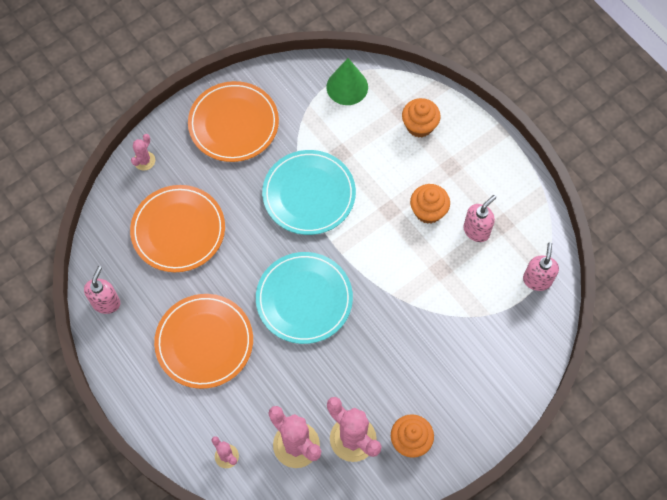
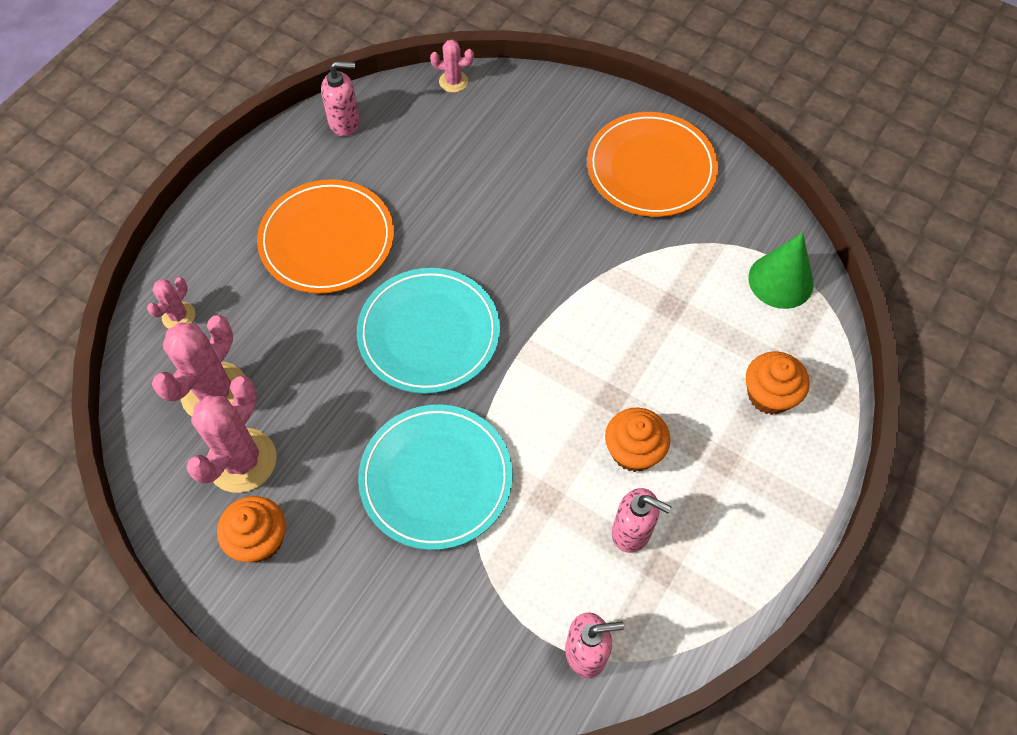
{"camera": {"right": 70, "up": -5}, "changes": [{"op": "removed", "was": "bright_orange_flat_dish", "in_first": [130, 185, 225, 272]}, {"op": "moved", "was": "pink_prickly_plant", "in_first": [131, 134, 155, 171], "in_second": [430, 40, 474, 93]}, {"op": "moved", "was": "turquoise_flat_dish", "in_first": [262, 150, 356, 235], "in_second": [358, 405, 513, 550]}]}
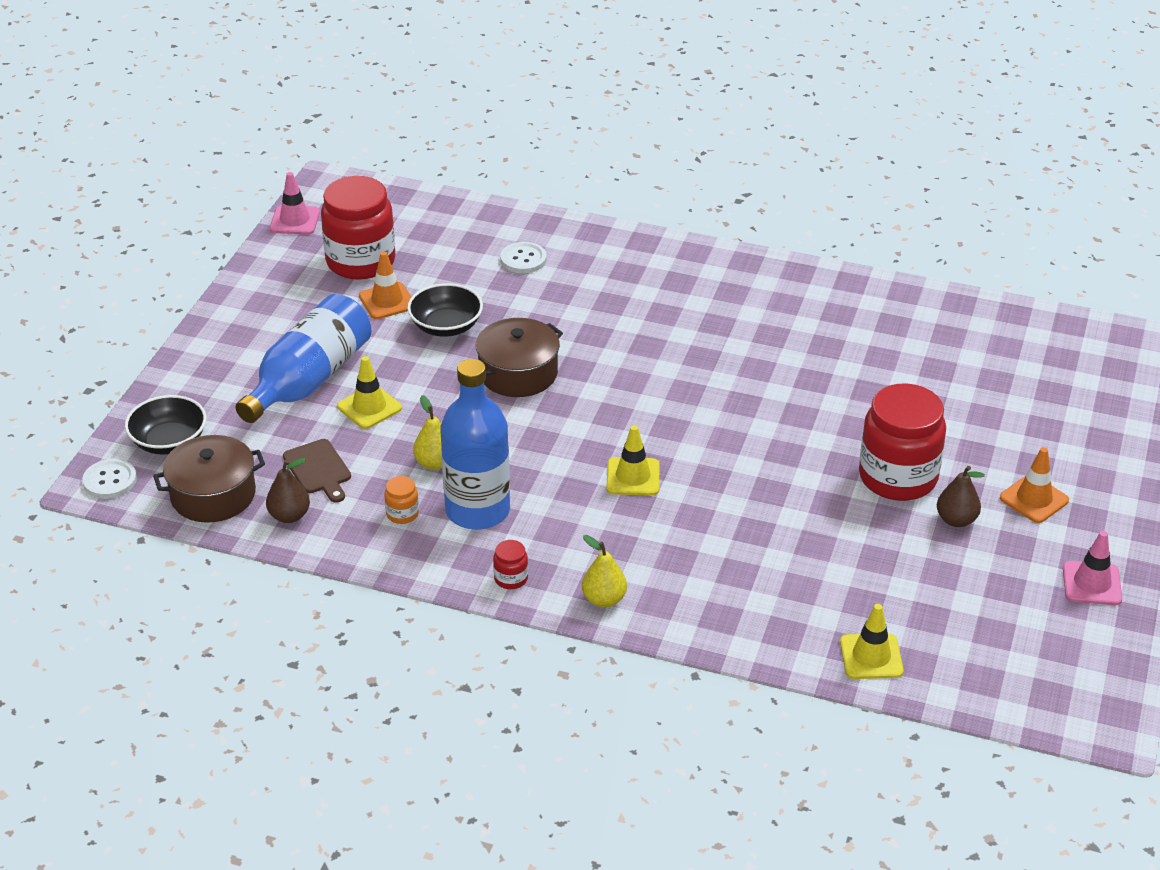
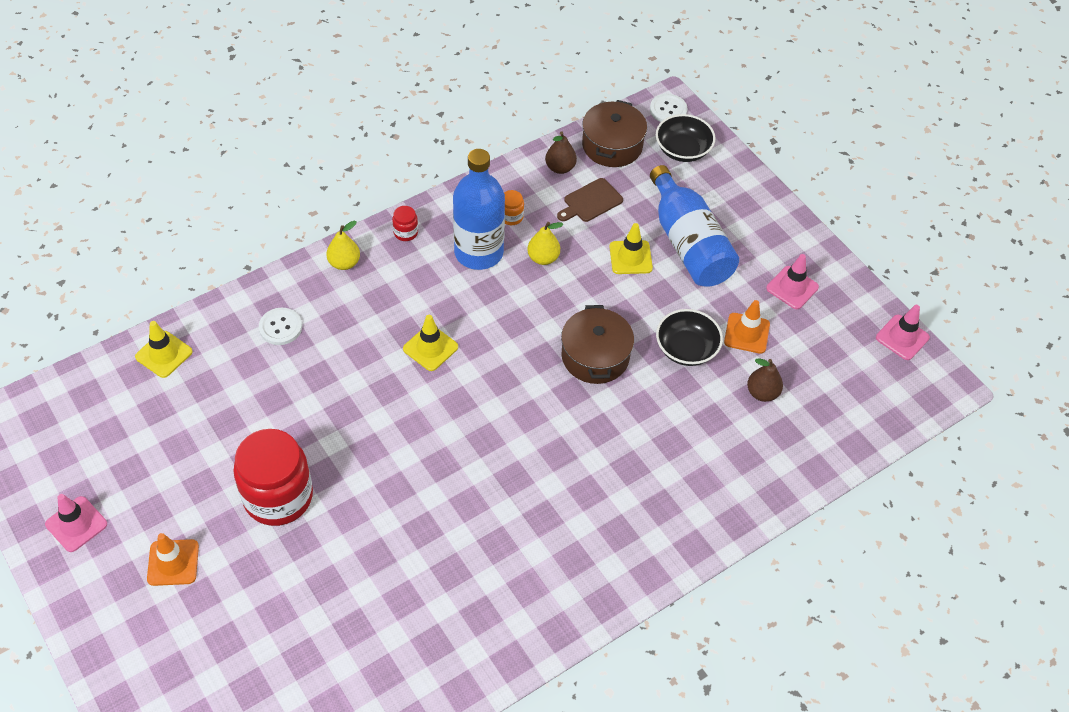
{"camera": {"right": 125, "up": 15}, "changes": [{"op": "removed", "was": "crimson_preserve_jar", "in_first": [321, 176, 396, 280]}, {"op": "added", "now": "pink_safety_cone", "in_second": [766, 254, 819, 309]}, {"op": "moved", "was": "pure_white_sewing_button", "in_first": [500, 242, 547, 273], "in_second": [259, 308, 302, 345]}, {"op": "moved", "was": "dark_brown_pear", "in_first": [937, 466, 985, 527], "in_second": [747, 358, 783, 402]}, {"op": "turned", "was": "dark_brown_cutting_board", "in_first": [283, 439, 351, 503], "in_second": [557, 178, 623, 222], "clockwise": -45}]}
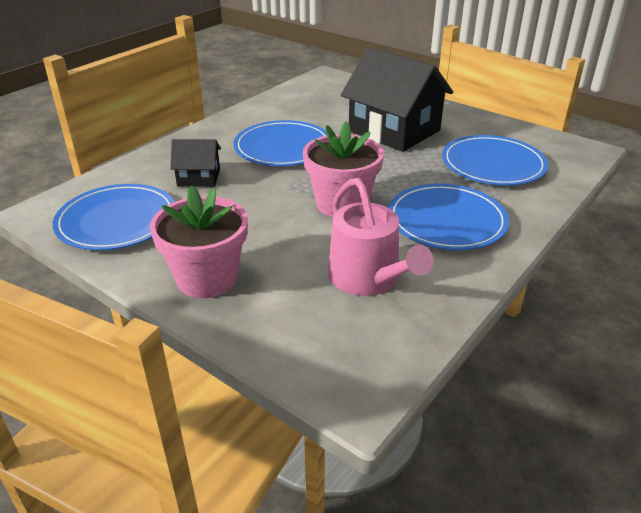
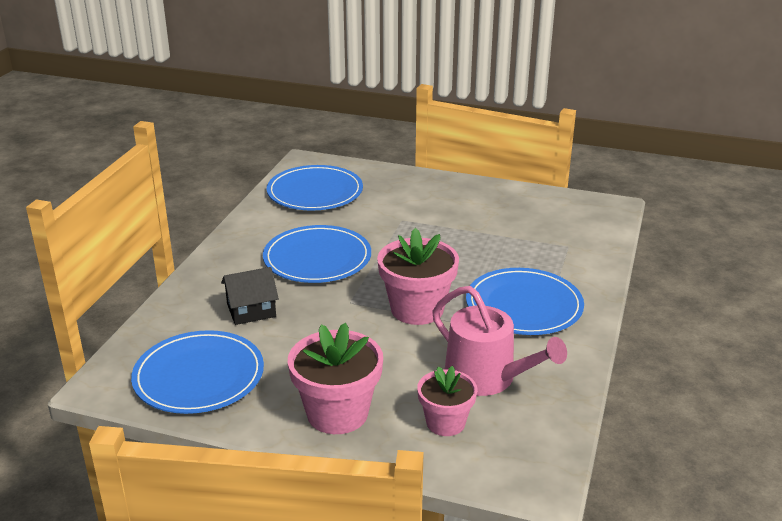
{"camera": {"right": -20, "up": -5}, "changes": [{"op": "removed", "was": "ebony_house", "in_first": [341, 47, 453, 152]}, {"op": "added", "now": "pink_plant_pot", "in_second": [417, 366, 477, 436]}, {"op": "moved", "was": "royal_blue_flat_dish", "in_first": [442, 135, 548, 185], "in_second": [267, 165, 363, 211]}]}
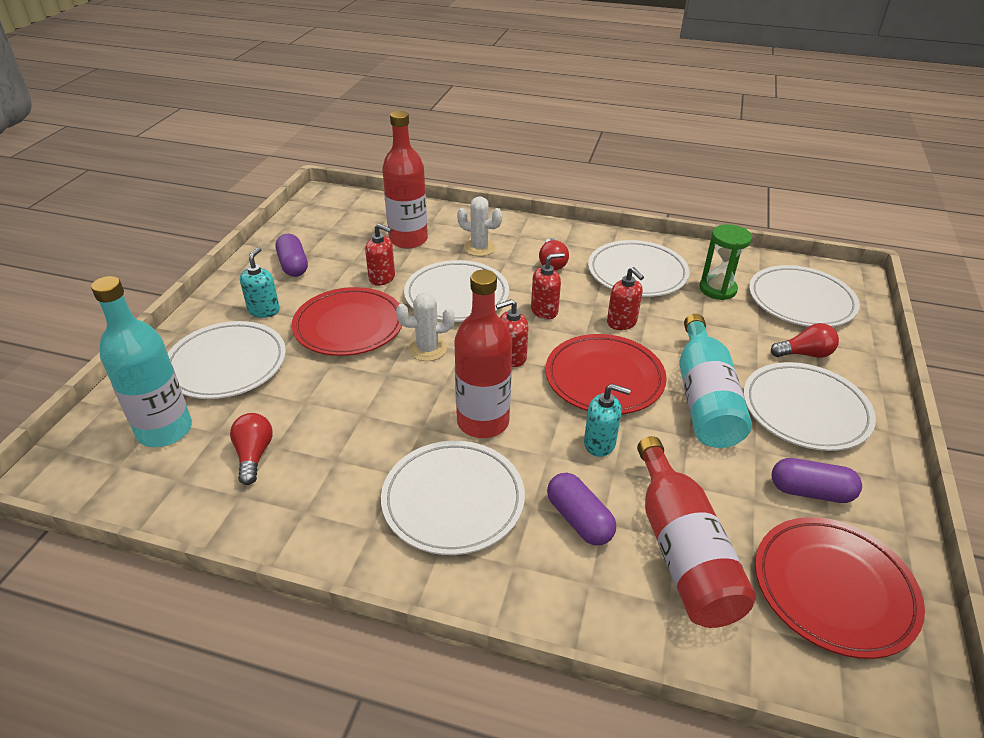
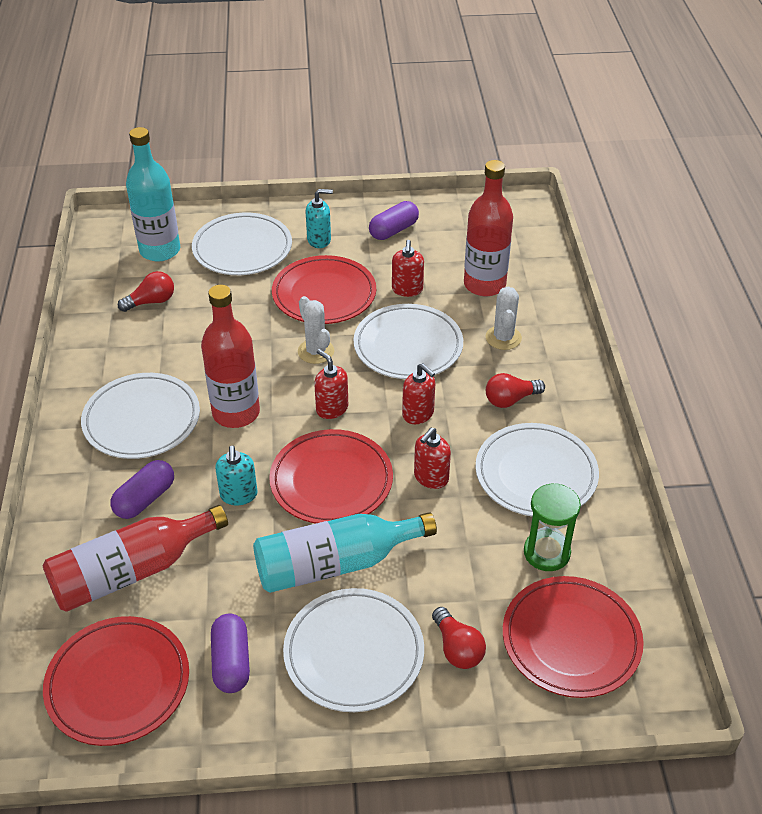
{"camera": {"right": 70, "up": 5}, "changes": [{"op": "recoloured", "was": "pure_white_flat_dish", "now": "crimson_flat_dish", "in_first": [749, 265, 860, 327], "in_second": [503, 576, 644, 698]}]}
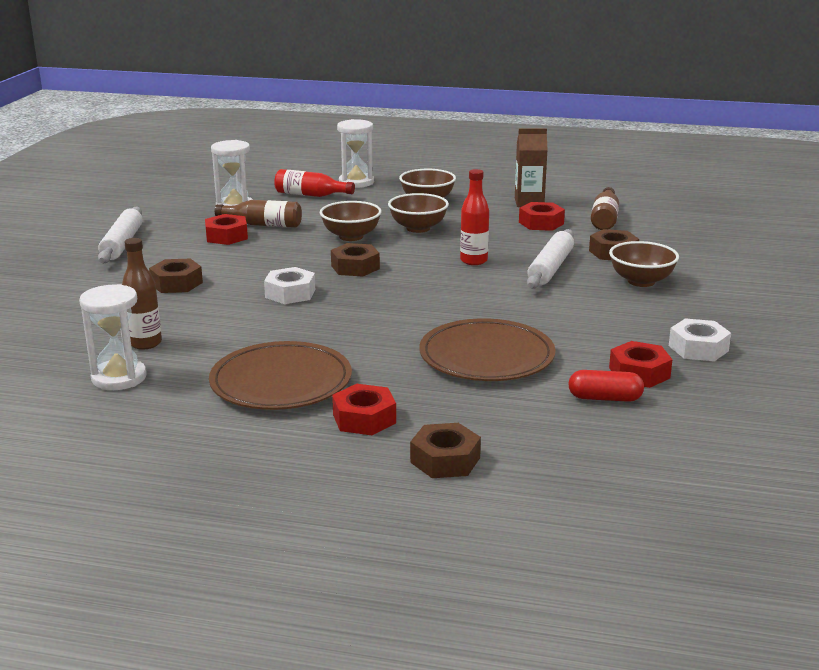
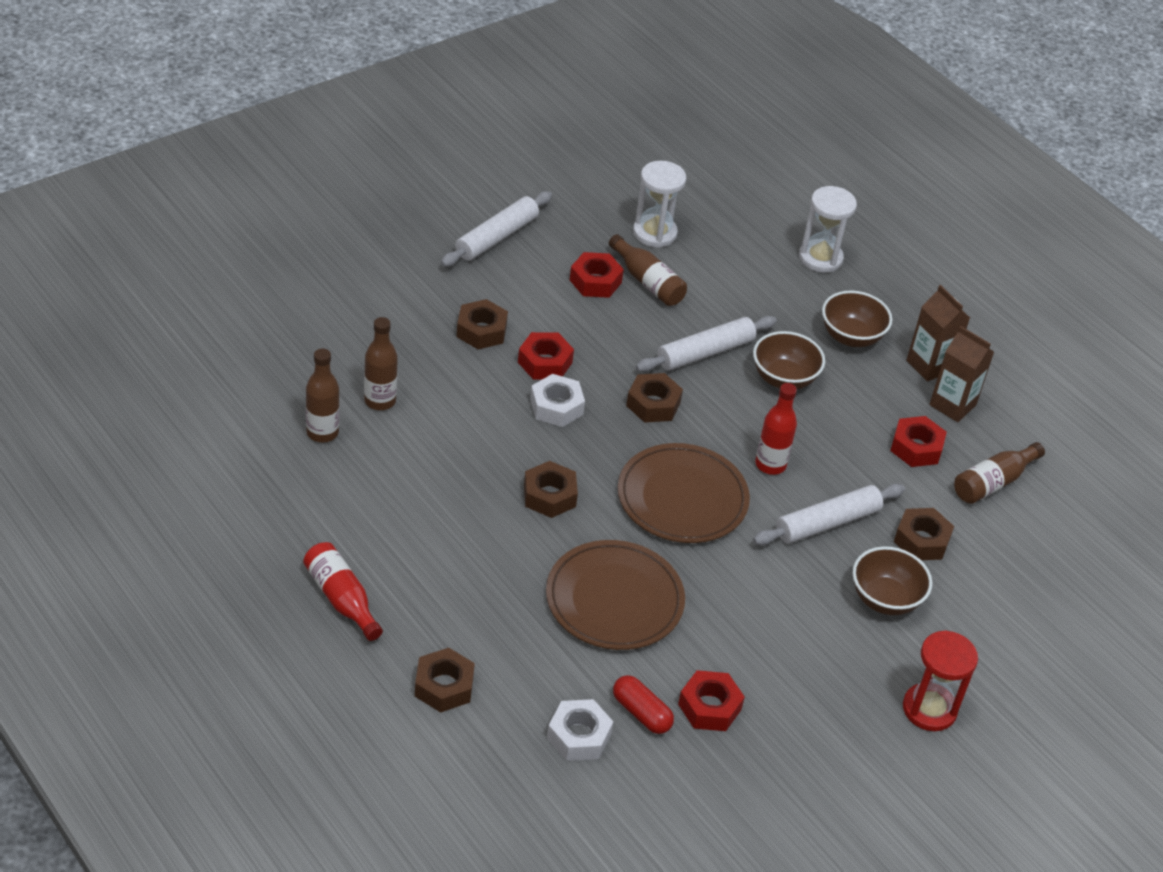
{"camera": {"right": 35, "up": 20}, "changes": [{"op": "added", "now": "dark_brown_hexagon_nut", "in_second": [524, 461, 578, 518]}, {"op": "added", "now": "crimson_sandglass", "in_second": [903, 630, 978, 731]}, {"op": "added", "now": "dark_brown_juice_carton", "in_second": [906, 285, 970, 382]}, {"op": "moved", "was": "dark_brown_flat_dish", "in_first": [209, 341, 352, 410], "in_second": [618, 443, 750, 543]}, {"op": "moved", "was": "crimson_bottle", "in_first": [274, 169, 355, 197], "in_second": [303, 542, 383, 641]}, {"op": "moved", "was": "crimson_hexagon_nut", "in_first": [332, 384, 396, 435], "in_second": [518, 332, 574, 379]}, {"op": "moved", "was": "pure_white_hexagon_nut", "in_first": [669, 318, 731, 361], "in_second": [547, 699, 613, 761]}, {"op": "replaced", "was": "pure_white_sandglass", "now": "dark_brown_bottle", "in_first": [79, 284, 147, 390], "in_second": [306, 348, 339, 442]}, {"op": "replaced", "was": "dark_brown_deep_dish", "now": "pure_white_rolling_pin", "in_first": [320, 201, 382, 241], "in_second": [636, 316, 777, 372]}]}
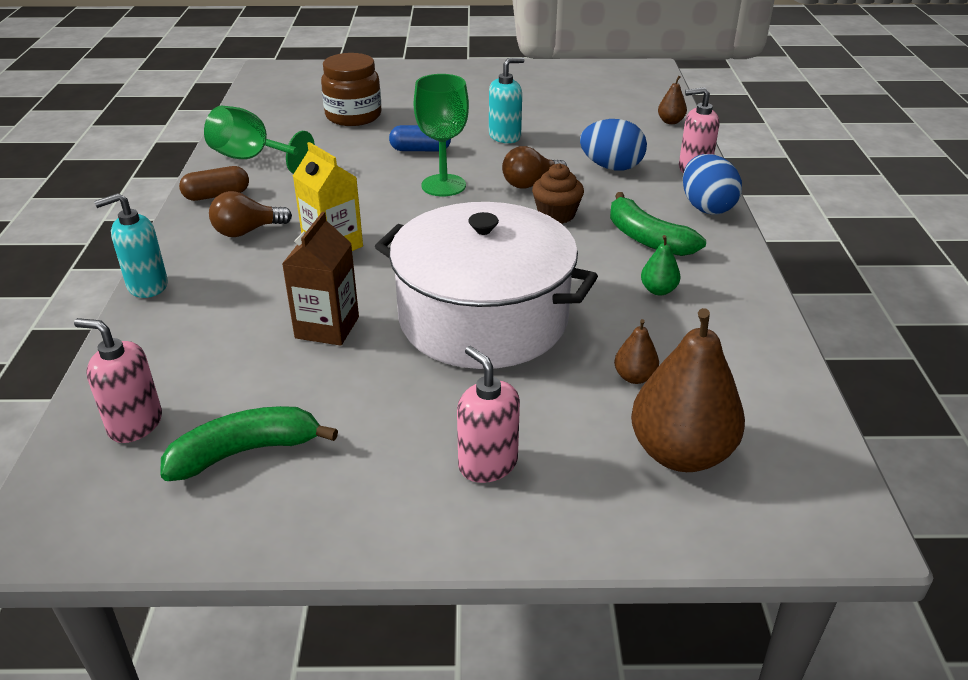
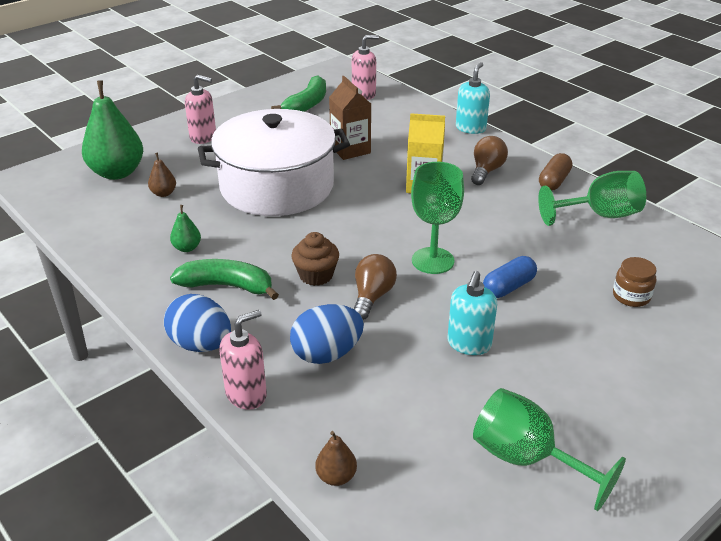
{"camera": {"right": 140, "up": 0}, "changes": [{"op": "added", "now": "emerald_wine_glass", "in_second": [473, 388, 626, 511]}, {"op": "recoloured", "was": "dark_brown_pear", "now": "emerald_pear", "in_first": [631, 308, 745, 472], "in_second": [82, 81, 143, 180]}, {"op": "resized", "was": "dark_brown_preserve_jar", "in_first": [321, 53, 382, 126], "in_second": [613, 257, 657, 307], "ratio": 0.58}]}
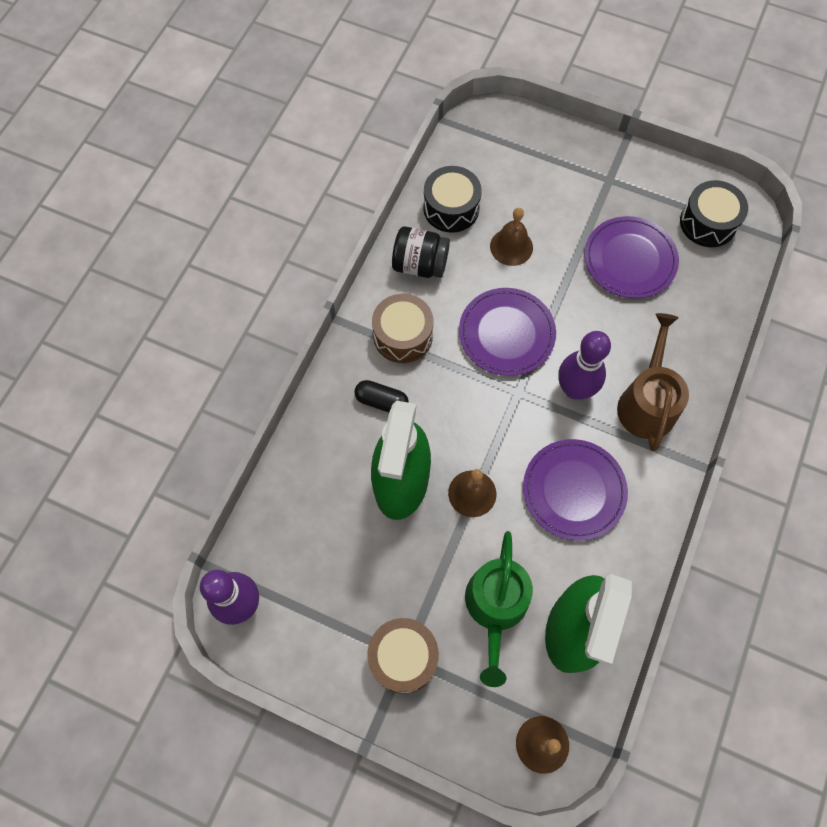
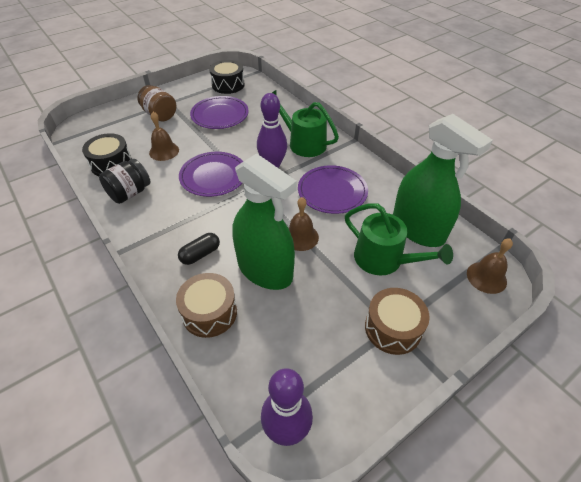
{"camera": {"right": -60, "up": -20}, "changes": [{"op": "added", "now": "dark_brown_preserve_jar", "in_second": [137, 85, 176, 121]}, {"op": "moved", "was": "dark_brown_snare_drum", "in_first": [372, 294, 434, 363], "in_second": [176, 273, 237, 338]}, {"op": "recoloured", "was": "dark_brown_sprinkling_can", "now": "emerald_sprinkling_can", "in_first": [617, 313, 689, 451], "in_second": [272, 90, 339, 157]}]}
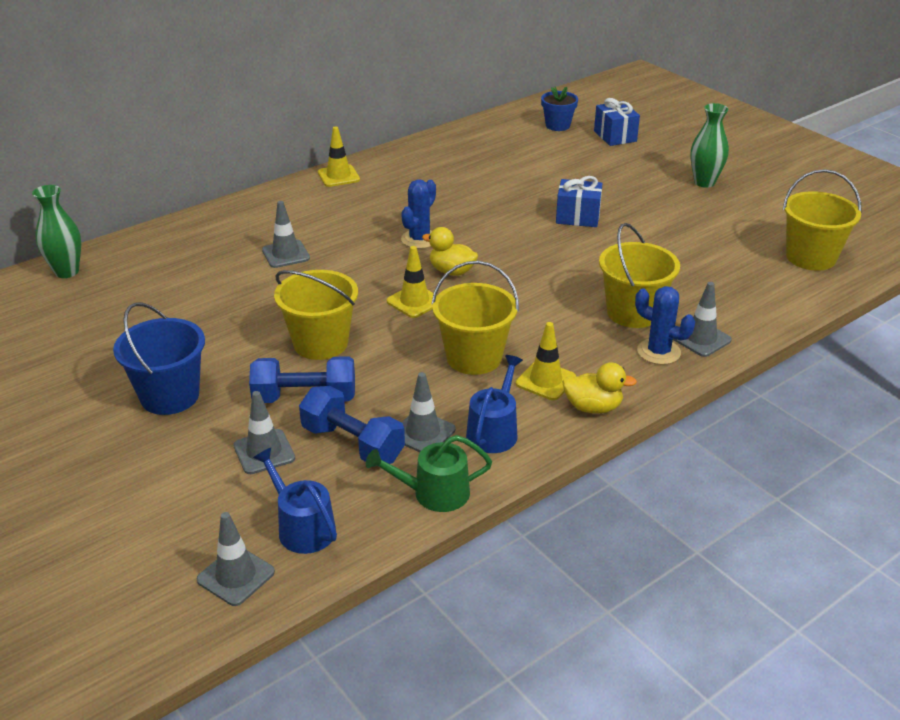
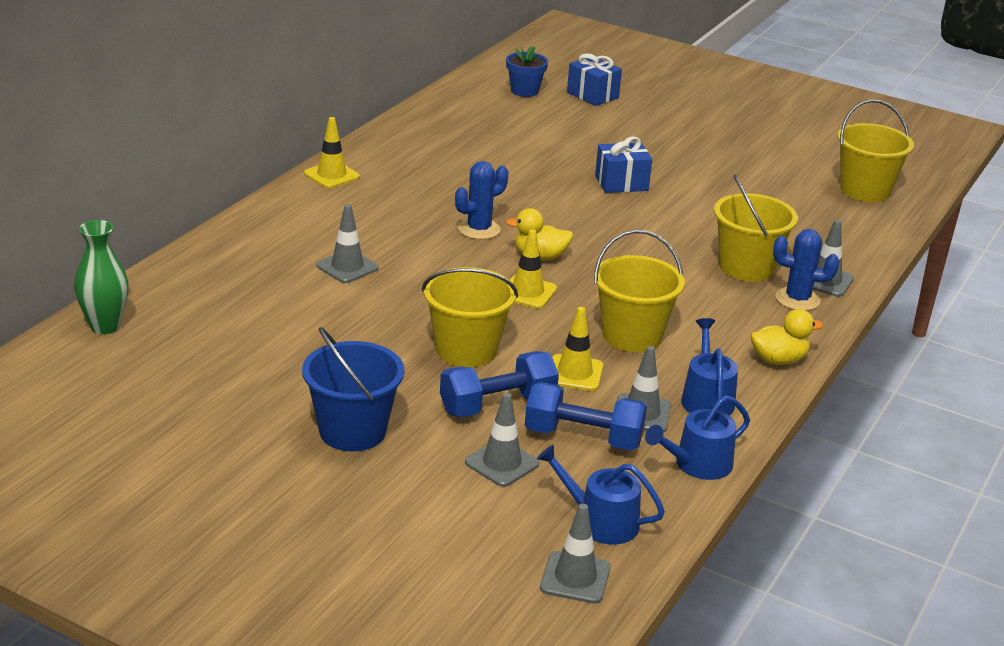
{"camera": {"right": -25, "up": -5}, "changes": [{"op": "removed", "was": "emerald_tall_vase", "in_first": [690, 103, 729, 188]}, {"op": "moved", "was": "bright_yellow_safety_cone", "in_first": [516, 322, 576, 400], "in_second": [552, 307, 603, 391]}, {"op": "recoloured", "was": "emerald_sprinkling_can", "now": "royal_blue_sprinkling_can", "in_first": [366, 435, 492, 512], "in_second": [645, 395, 750, 480]}, {"op": "turned", "was": "royal_blue_prickly_plant", "in_first": [401, 179, 436, 249], "in_second": [455, 161, 508, 239], "clockwise": 45}]}
